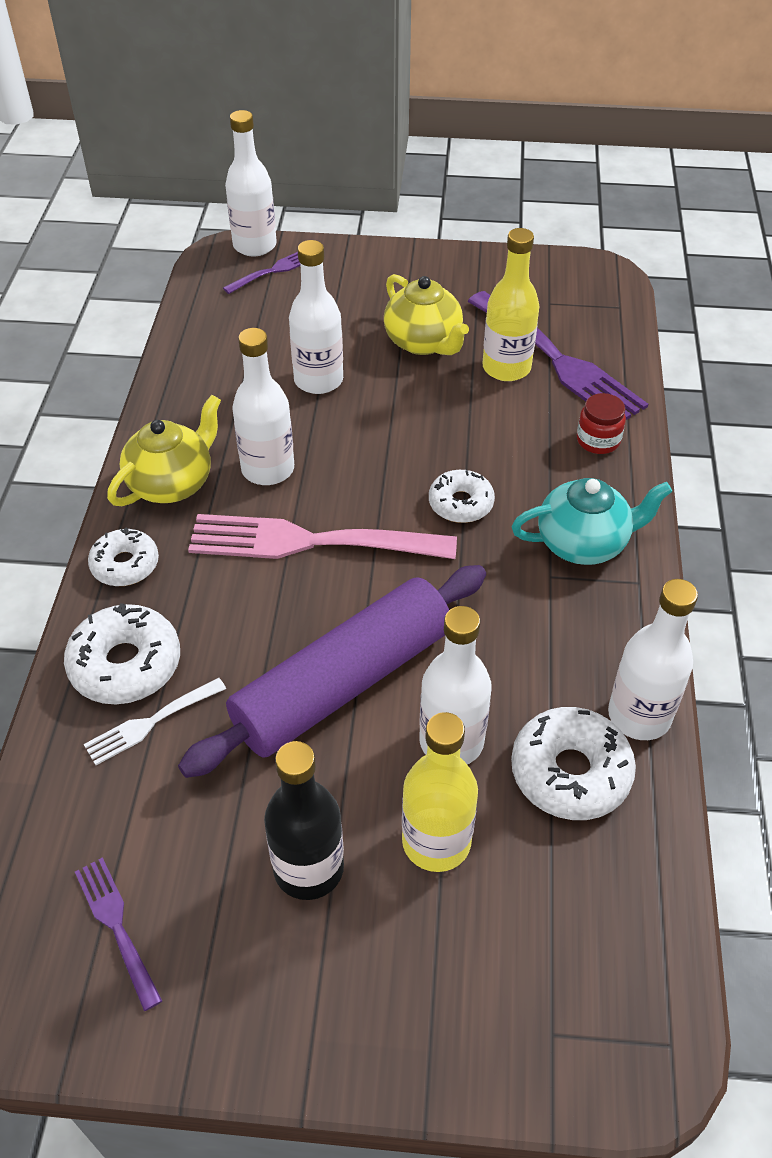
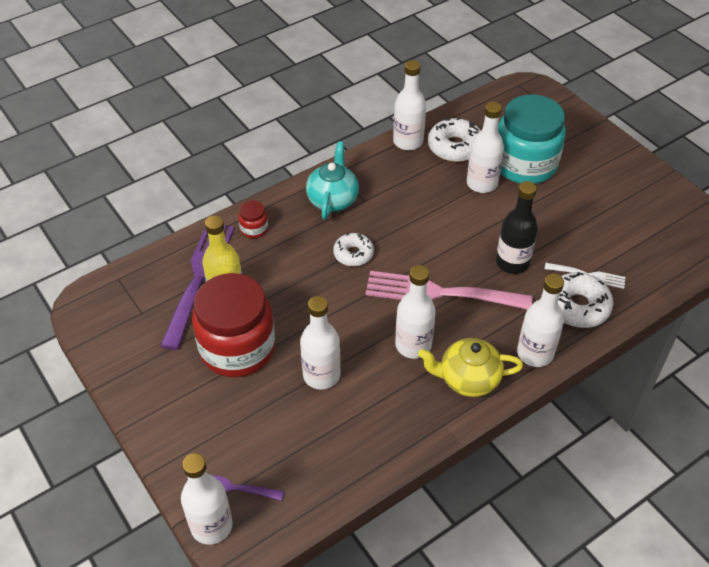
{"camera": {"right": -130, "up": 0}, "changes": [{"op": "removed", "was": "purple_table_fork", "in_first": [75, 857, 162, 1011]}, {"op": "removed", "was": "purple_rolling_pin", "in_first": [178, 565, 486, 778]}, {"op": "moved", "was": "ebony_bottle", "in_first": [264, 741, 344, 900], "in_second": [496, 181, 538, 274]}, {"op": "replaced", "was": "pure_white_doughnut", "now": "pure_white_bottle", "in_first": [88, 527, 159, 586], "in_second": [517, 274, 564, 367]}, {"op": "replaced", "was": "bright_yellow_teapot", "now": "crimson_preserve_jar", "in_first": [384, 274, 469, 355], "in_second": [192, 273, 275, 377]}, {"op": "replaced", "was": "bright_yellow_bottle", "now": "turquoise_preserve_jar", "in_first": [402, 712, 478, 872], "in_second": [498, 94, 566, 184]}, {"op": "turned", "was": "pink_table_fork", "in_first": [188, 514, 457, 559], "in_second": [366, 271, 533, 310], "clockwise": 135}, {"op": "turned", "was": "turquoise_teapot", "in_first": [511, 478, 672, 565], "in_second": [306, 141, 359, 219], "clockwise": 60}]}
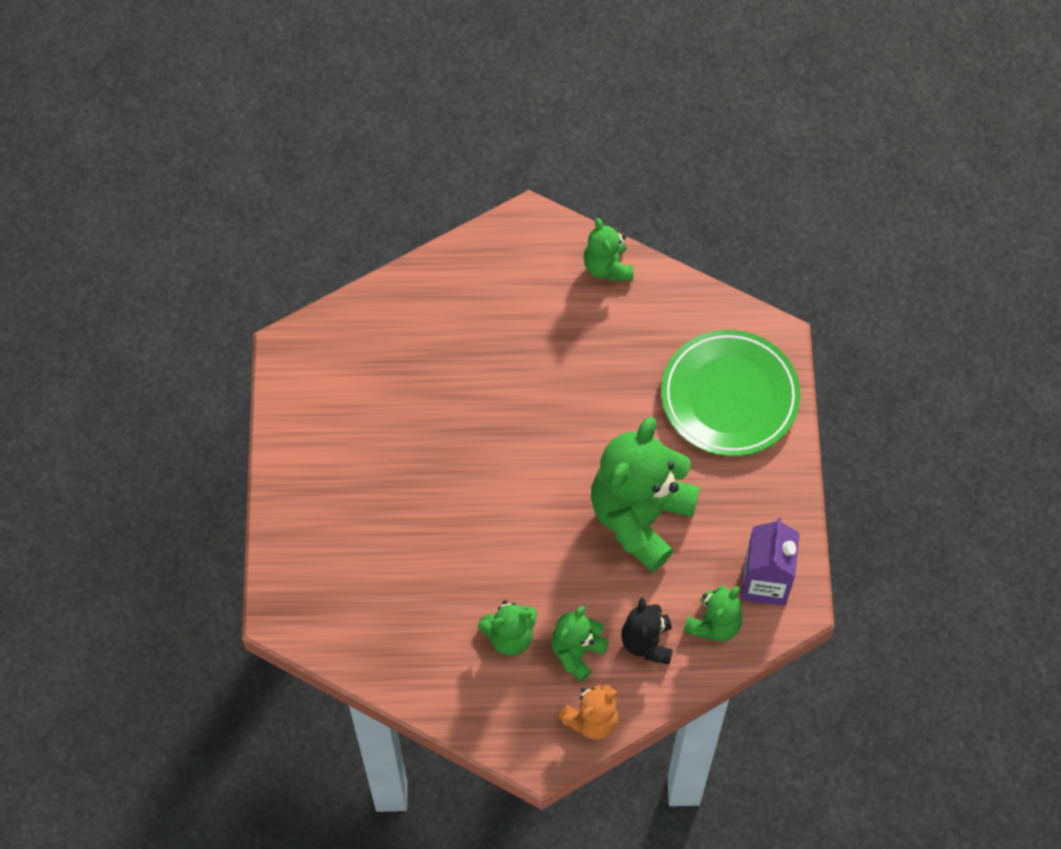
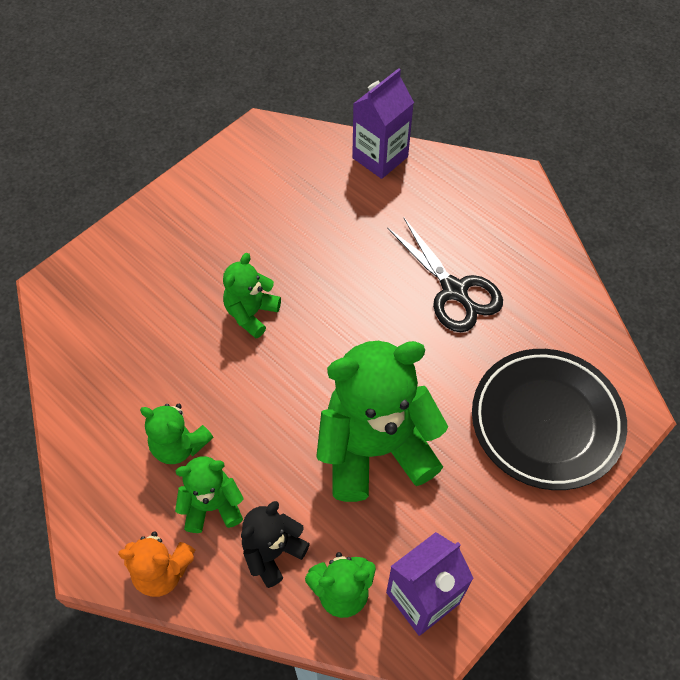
{"camera": {"right": 45, "up": -5}, "changes": [{"op": "added", "now": "purple_juice_carton", "in_second": [352, 68, 414, 179]}, {"op": "added", "now": "ebony_scissors", "in_second": [387, 218, 503, 332]}, {"op": "moved", "was": "emerald_teddy_bear", "in_first": [583, 218, 633, 281], "in_second": [223, 253, 281, 338]}, {"op": "recoloured", "was": "emerald_flat_dish", "now": "ebony_flat_dish", "in_first": [661, 330, 801, 456], "in_second": [472, 349, 627, 490]}]}
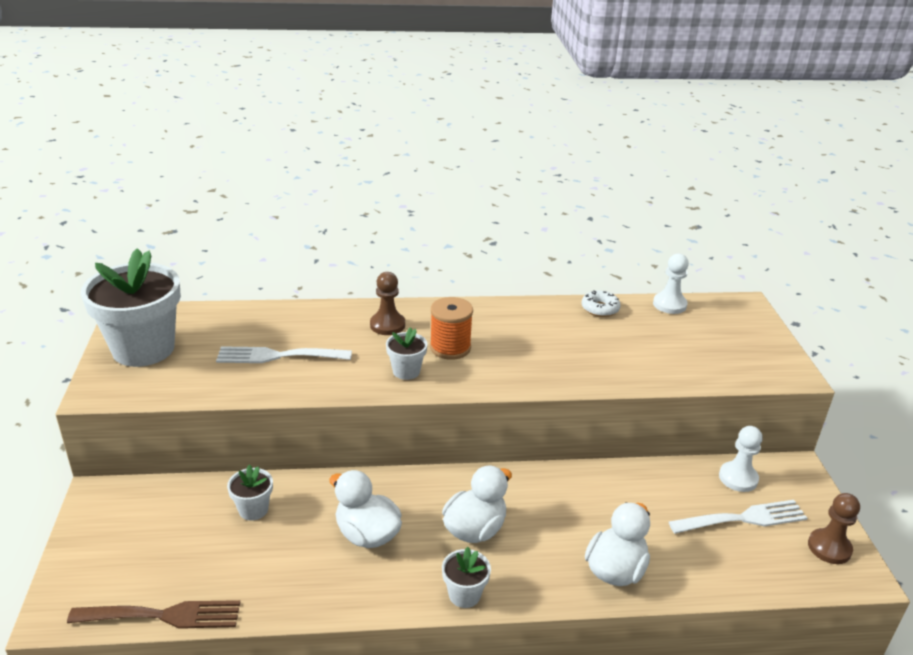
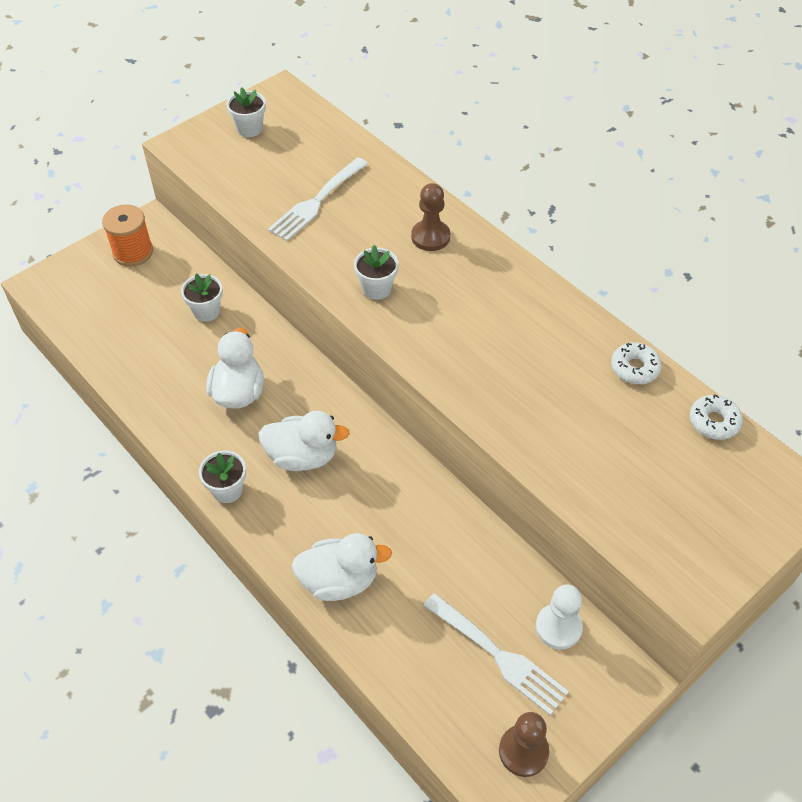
{"camera": {"right": 55, "up": 20}, "changes": [{"op": "removed", "was": "dark_brown_table_fork", "in_first": [67, 600, 240, 629]}, {"op": "moved", "was": "bright_orange_spool", "in_first": [430, 297, 473, 360], "in_second": [102, 204, 153, 267]}, {"op": "replaced", "was": "pure_white_game_pawn", "now": "pure_white_doughnut", "in_first": [653, 254, 689, 314], "in_second": [690, 395, 743, 440]}, {"op": "turned", "was": "pure_white_table_fork", "in_first": [216, 346, 352, 363], "in_second": [268, 158, 368, 241], "clockwise": -105}, {"op": "resized", "was": "pure_white_plant_pot", "in_first": [81, 248, 181, 367], "in_second": [226, 87, 266, 137], "ratio": 0.45}]}
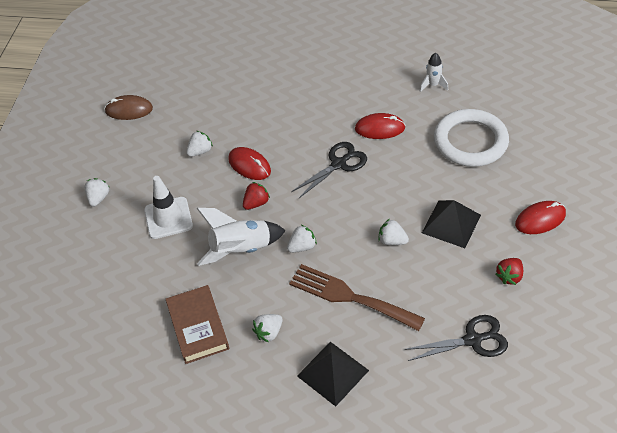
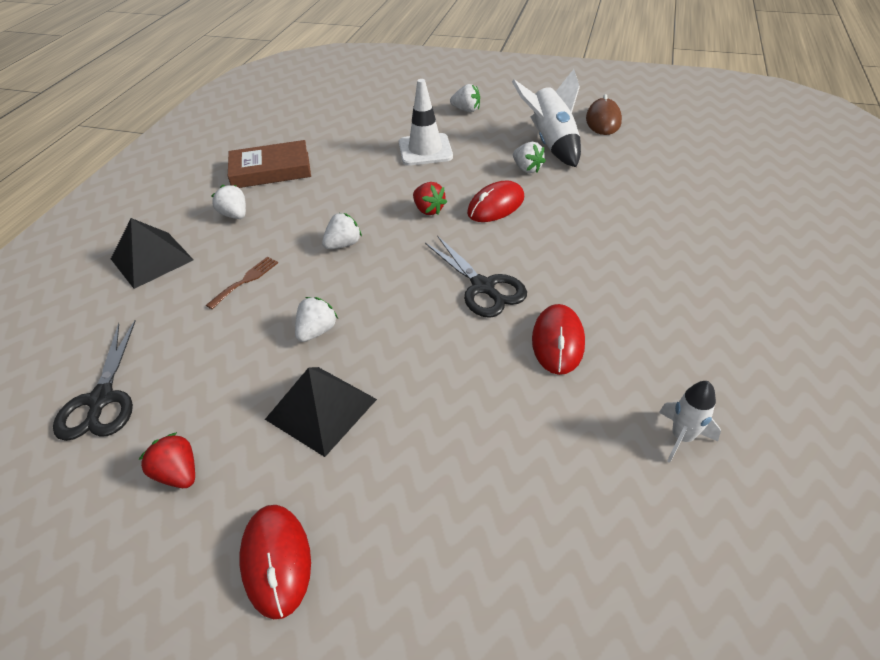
{"camera": {"right": 95, "up": -5}, "changes": [{"op": "removed", "was": "pure_white_hoop", "in_first": [434, 109, 509, 167]}, {"op": "moved", "was": "pure_white_rocket", "in_first": [197, 208, 286, 266], "in_second": [512, 69, 581, 167]}, {"op": "turned", "was": "pure_white_berry", "in_first": [287, 225, 317, 253], "in_second": [322, 213, 362, 249], "clockwise": -105}, {"op": "resized", "was": "dark_brown_table_fork", "in_first": [289, 264, 425, 331], "in_second": [206, 257, 278, 309], "ratio": 0.45}]}
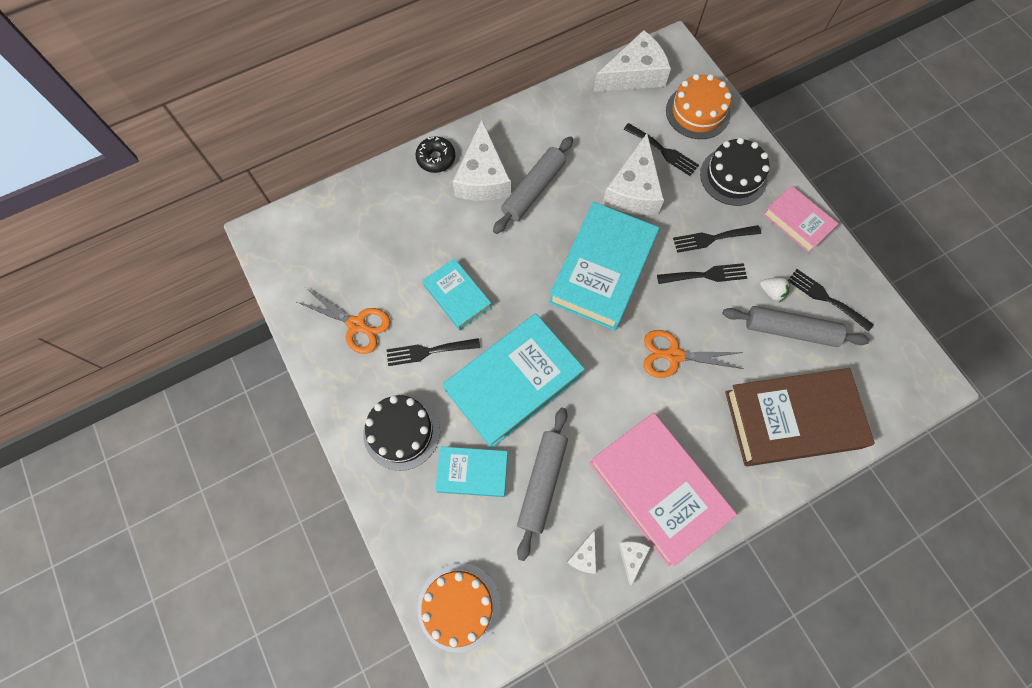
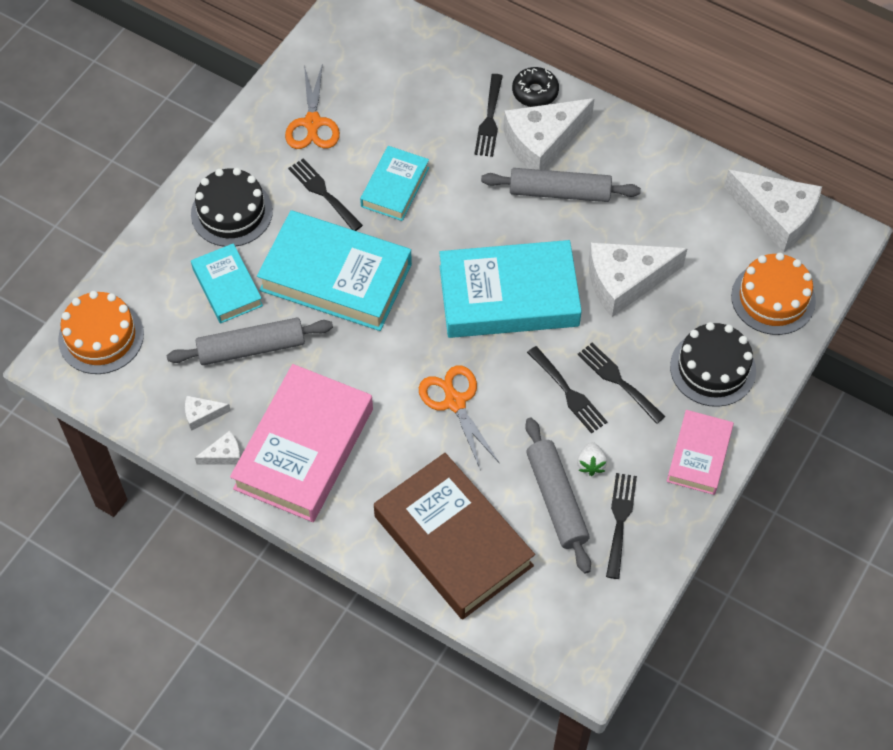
{"camera": {"right": 60, "up": -10}, "changes": [{"op": "moved", "was": "ebony_table_fork", "in_first": [624, 123, 699, 176], "in_second": [474, 74, 503, 157]}]}
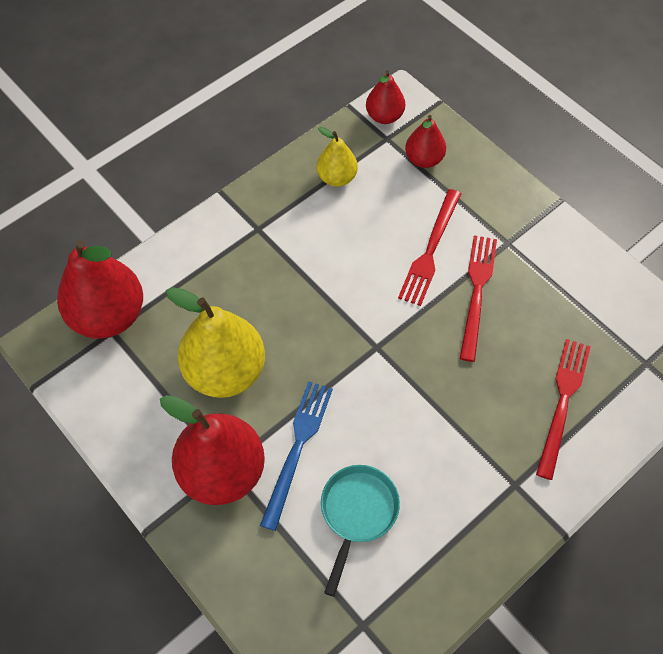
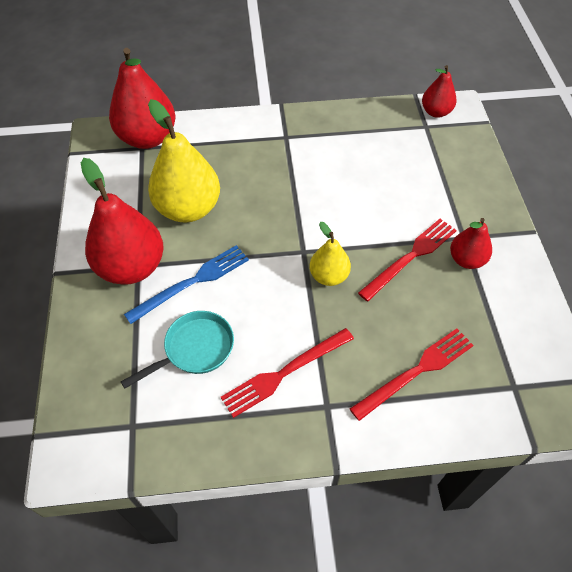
{"camera": {"right": 35, "up": -5}, "changes": [{"op": "moved", "was": "bright_yellow_pear", "in_first": [317, 127, 358, 187], "in_second": [309, 222, 351, 286]}, {"op": "moved", "was": "crimson_table_fork", "in_first": [398, 189, 461, 306], "in_second": [221, 328, 354, 418]}, {"op": "moved", "was": "crimson_pear", "in_first": [405, 115, 446, 168], "in_second": [450, 218, 492, 269]}]}
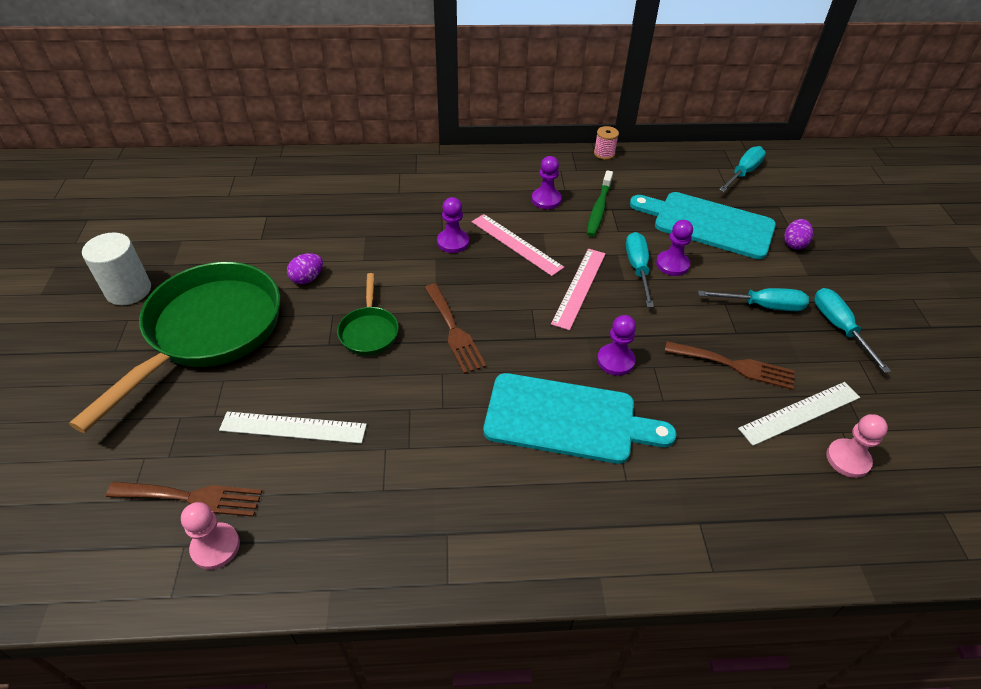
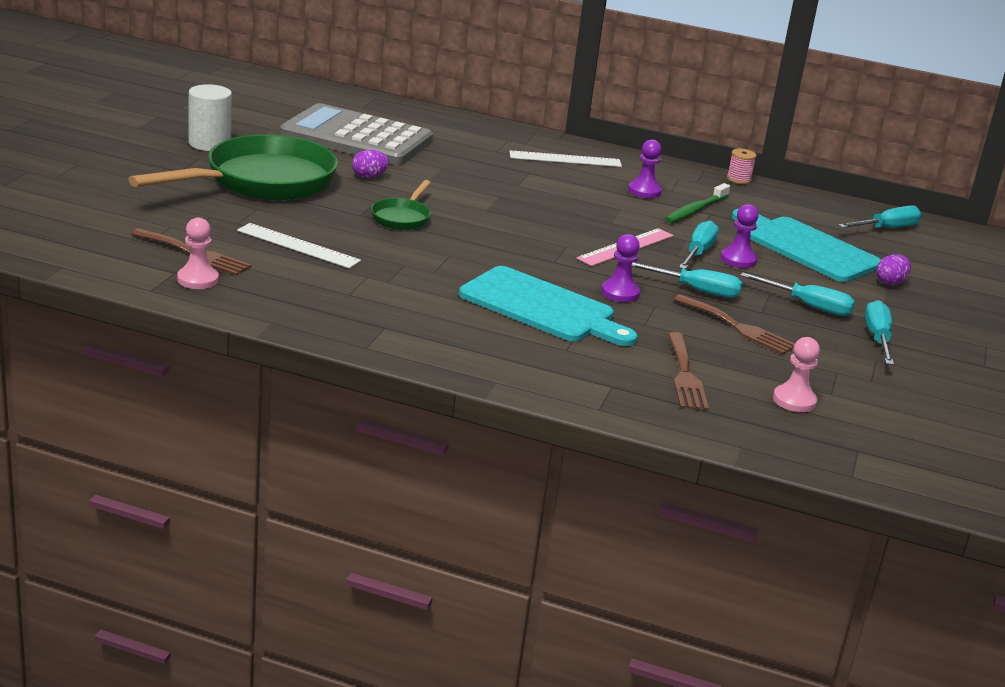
{"camera": {"right": 20, "up": -20}, "changes": [{"op": "removed", "was": "purple_game_pawn", "in_first": [437, 197, 469, 253]}, {"op": "removed", "was": "pink_straightedge", "in_first": [471, 214, 564, 276]}, {"op": "added", "now": "ash-grey_pocket_calculator", "in_second": [280, 103, 433, 165]}, {"op": "added", "now": "turquoise_flat_screwdriver", "in_second": [632, 262, 742, 298]}, {"op": "moved", "was": "dark_brown_table_fork", "in_first": [425, 283, 486, 374], "in_second": [668, 332, 709, 410]}, {"op": "moved", "was": "pure_white_straightedge", "in_first": [738, 382, 860, 446], "in_second": [509, 151, 622, 167]}]}
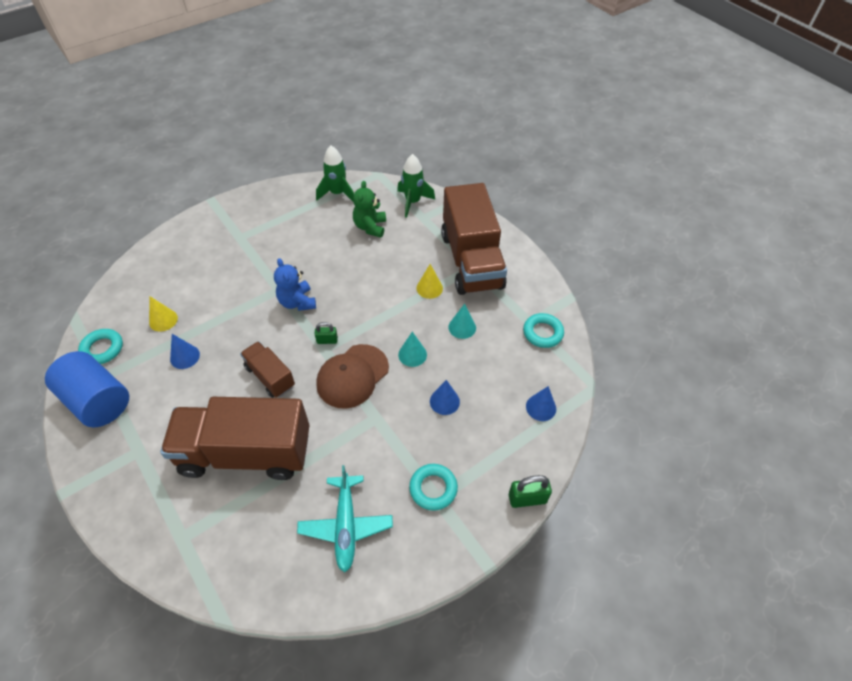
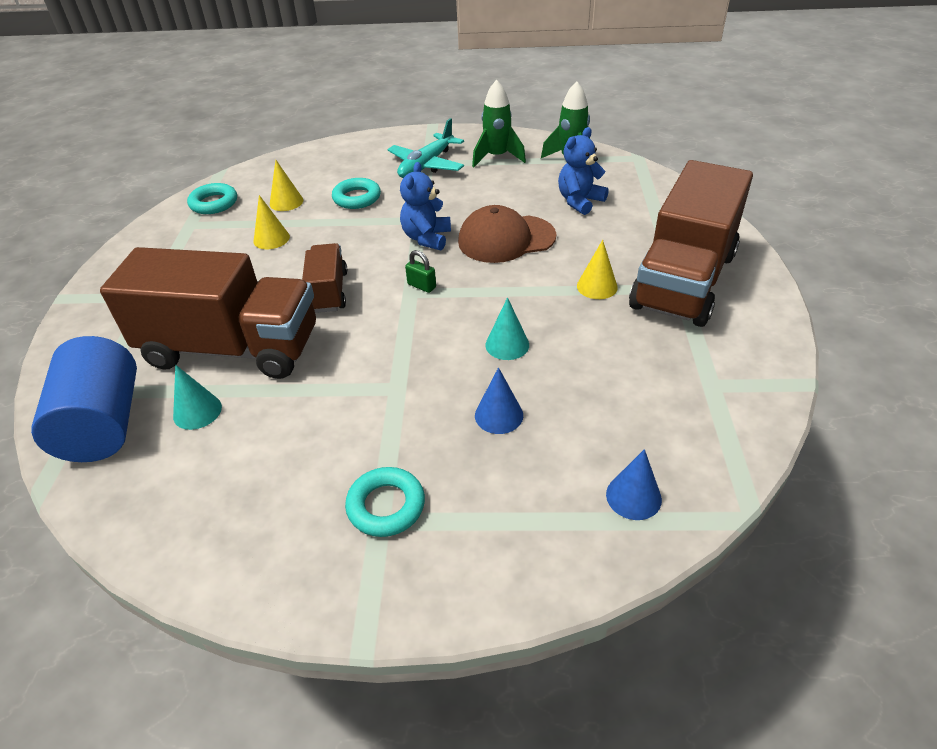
{"camera": {"right": 40, "up": -10}, "changes": [{"op": "removed", "was": "emerald_lock", "in_first": [509, 475, 552, 508]}, {"op": "moved", "was": "royal_blue_cylinder_shape", "in_first": [45, 351, 129, 428], "in_second": [31, 336, 137, 462]}, {"op": "moved", "was": "turquoise_toy_plane", "in_first": [297, 465, 393, 572], "in_second": [388, 118, 464, 178]}, {"op": "moved", "was": "dark_brown_cap", "in_first": [316, 344, 389, 409], "in_second": [458, 205, 556, 263]}, {"op": "moved", "was": "emerald_rocket", "in_first": [397, 154, 435, 218], "in_second": [472, 80, 526, 167]}, {"op": "moved", "was": "turquoise_solid_cone", "in_first": [448, 304, 476, 339], "in_second": [173, 365, 222, 430]}, {"op": "moved", "was": "turquoise_hoop", "in_first": [523, 313, 564, 348], "in_second": [332, 178, 381, 209]}, {"op": "recoloured", "was": "royal_blue_solid_cone", "now": "bright_yellow_solid_cone", "in_first": [170, 334, 200, 369], "in_second": [253, 195, 290, 249]}, {"op": "recoloured", "was": "emerald_teddy_bear", "now": "royal_blue_teddy_bear", "in_first": [353, 181, 386, 238], "in_second": [558, 127, 609, 215]}, {"op": "turned", "was": "dark_brown_toy_truck", "in_first": [160, 397, 310, 480], "in_second": [100, 247, 316, 379], "clockwise": 150}]}
